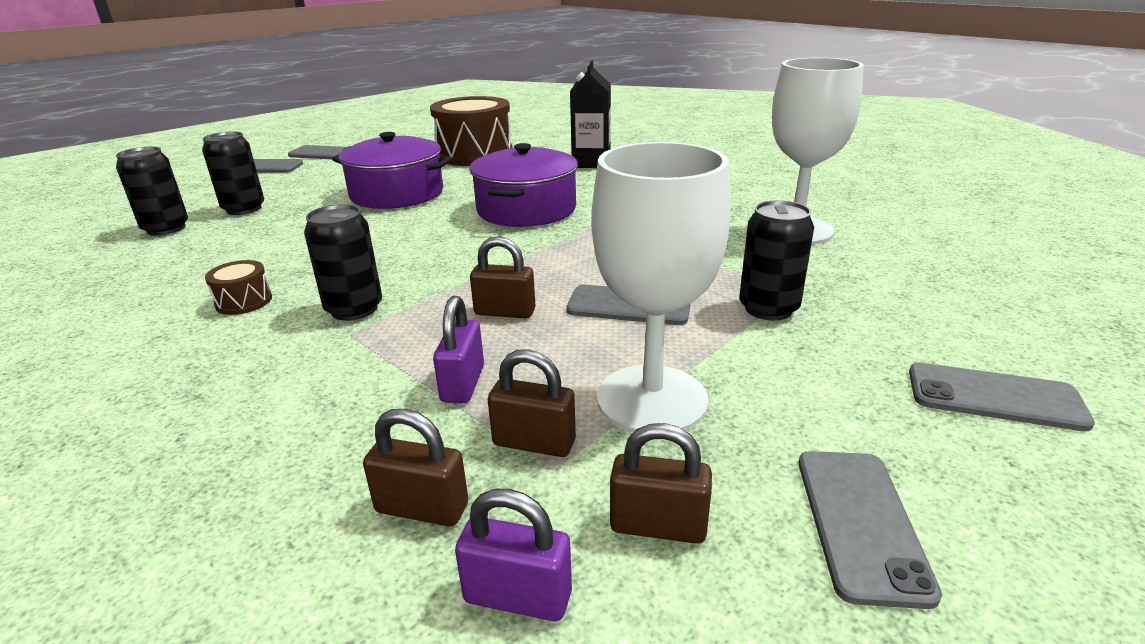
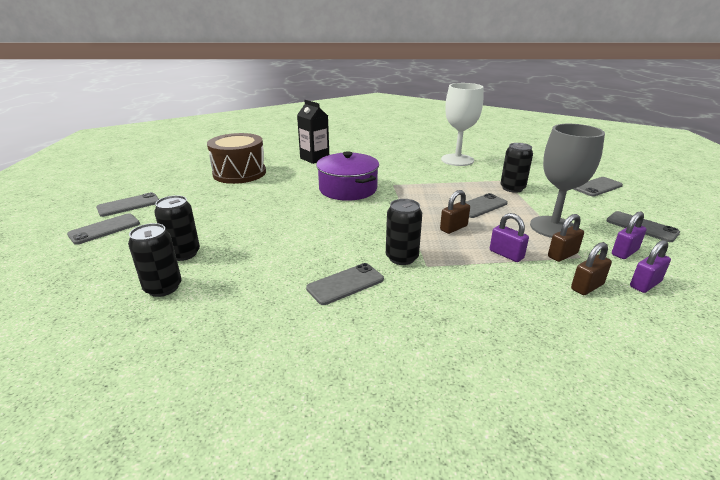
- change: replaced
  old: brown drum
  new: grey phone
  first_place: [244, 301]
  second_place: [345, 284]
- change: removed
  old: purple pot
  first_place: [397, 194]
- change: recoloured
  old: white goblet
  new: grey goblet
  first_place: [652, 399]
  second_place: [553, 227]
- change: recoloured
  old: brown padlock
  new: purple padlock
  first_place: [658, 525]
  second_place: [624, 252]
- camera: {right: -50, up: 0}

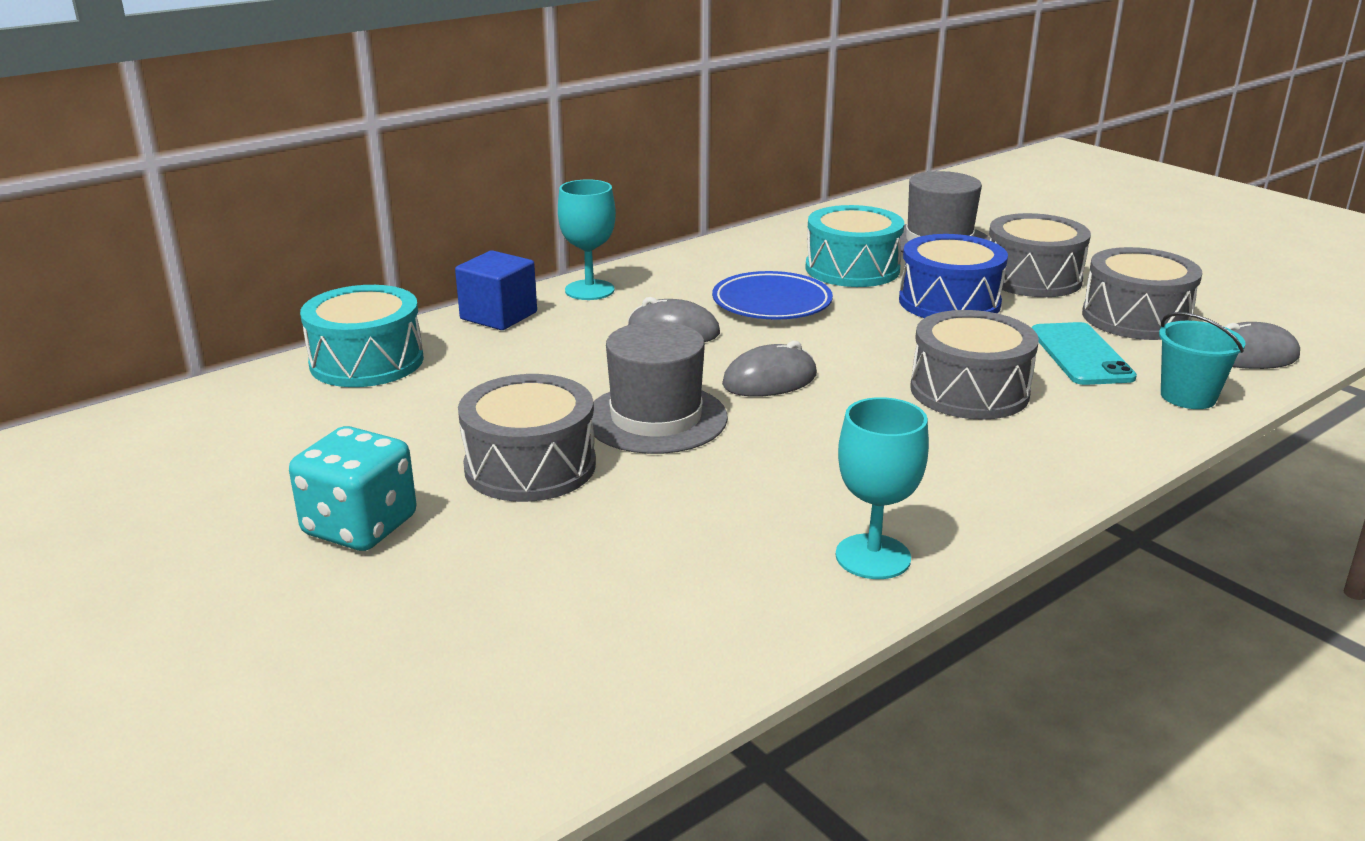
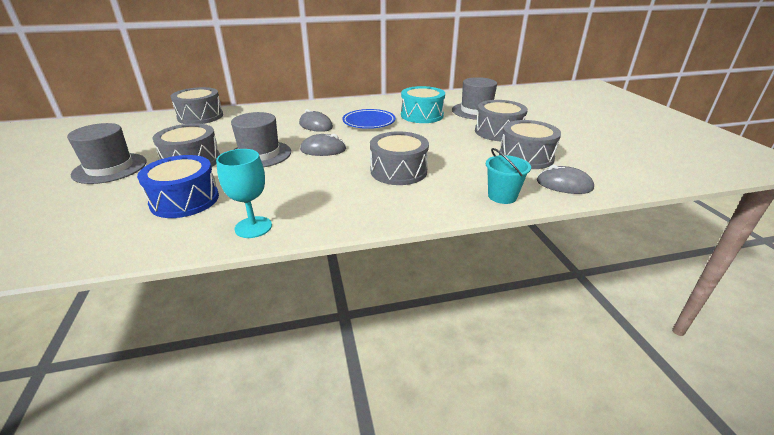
- change: replaced
  old: turquoise dice
  new: grey hat
  first_place: [360, 526]
  second_place: [110, 168]
- change: recoloured
  old: turquoise drum
  new: grey drum
  first_place: [367, 362]
  second_place: [200, 116]
- change: removed
  old: blue cube
  first_place: [498, 316]
- change: removed
  old: turquoise goblet
  first_place: [589, 290]
- change: moved
  old: blue drum
  first_place: [949, 302]
  second_place: [185, 200]
- change: removed
  old: turquoise phone
  first_place: [1081, 354]
- camera: {right: 25, up: 5}

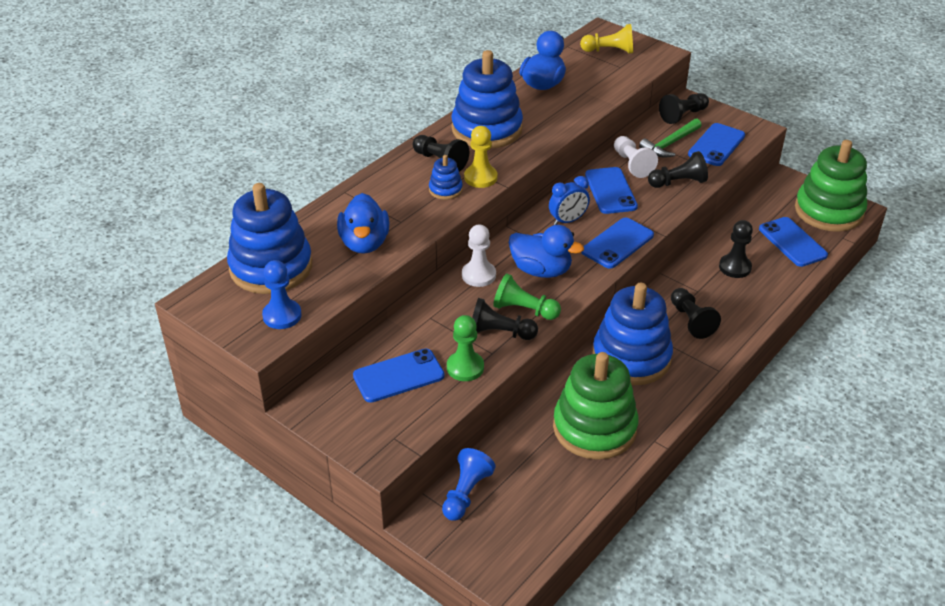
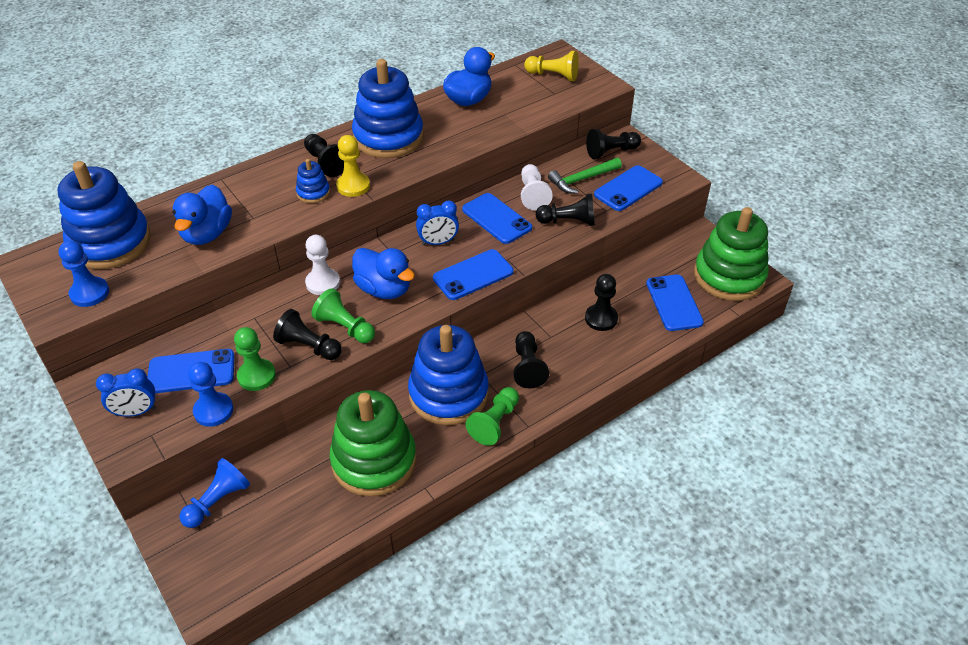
- change: turned
  old: blue phone
  first_place: [610, 191]
  second_place: [496, 219]
  degrees: -45
- change: added
  new: blue clock
  second_place: [136, 412]
- change: added
  new: blue pawn
  second_place: [213, 410]
- change: added
  new: green pawn
  second_place: [494, 423]
- camera: {right: 15, up: 5}

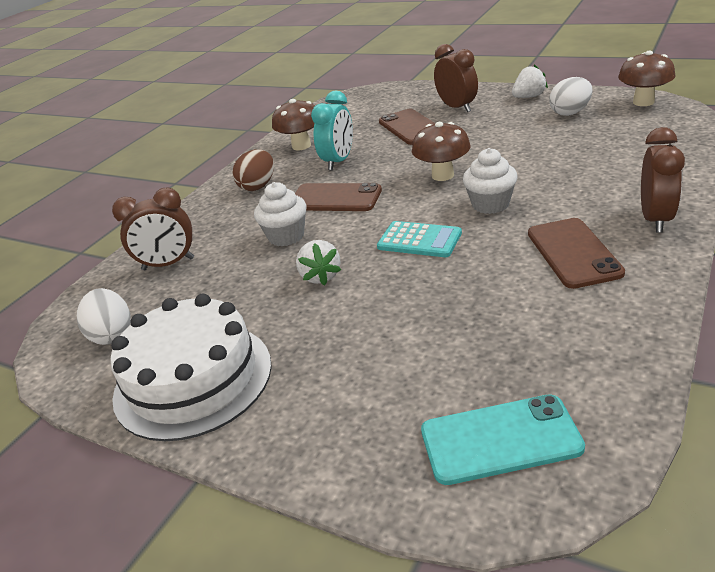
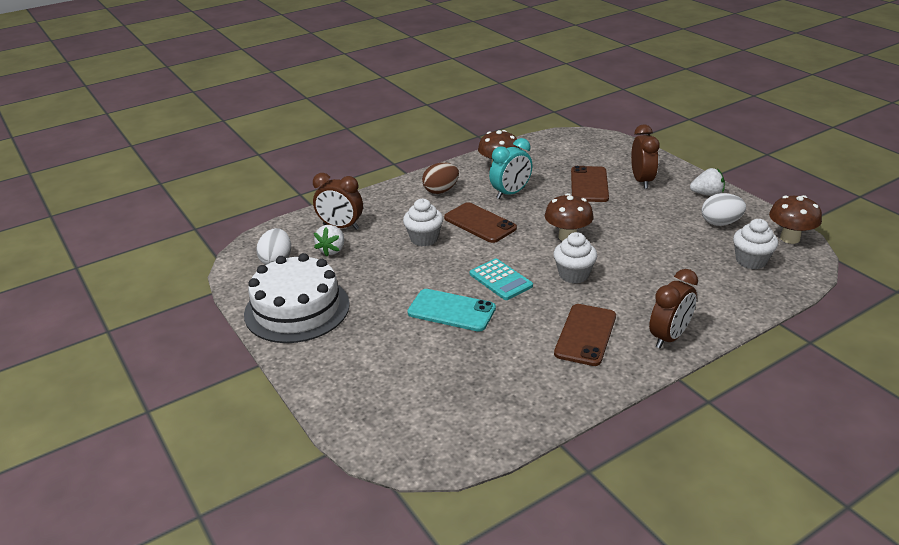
- change: moved
  old: white strawberry
  first_place: [320, 276]
  second_place: [332, 250]
- change: moved
  old: turquoise phone
  first_place: [500, 439]
  second_place: [451, 310]
- change: added
  new: white cupcake
  second_place: [751, 261]
- camera: {right: 25, up: 0}

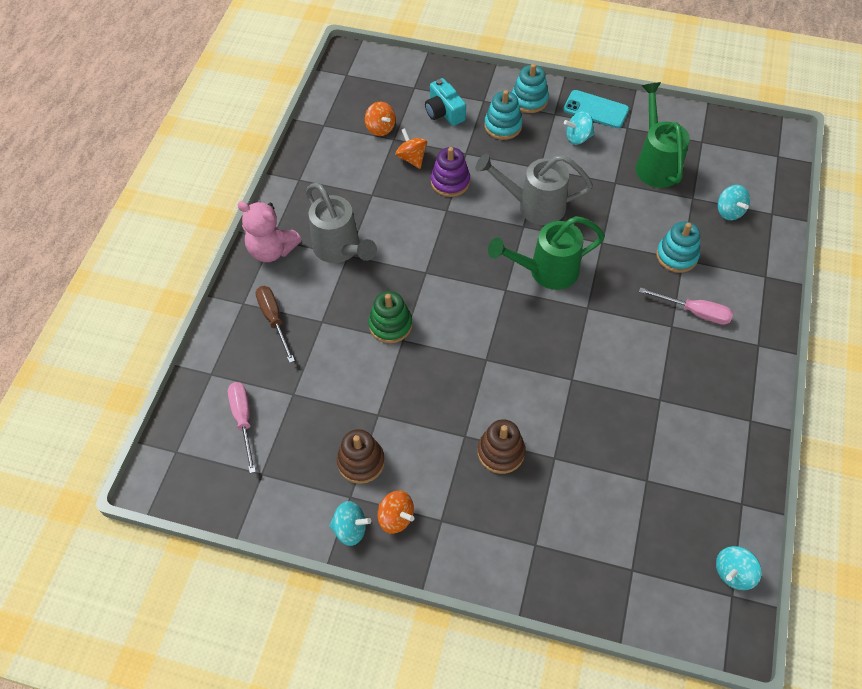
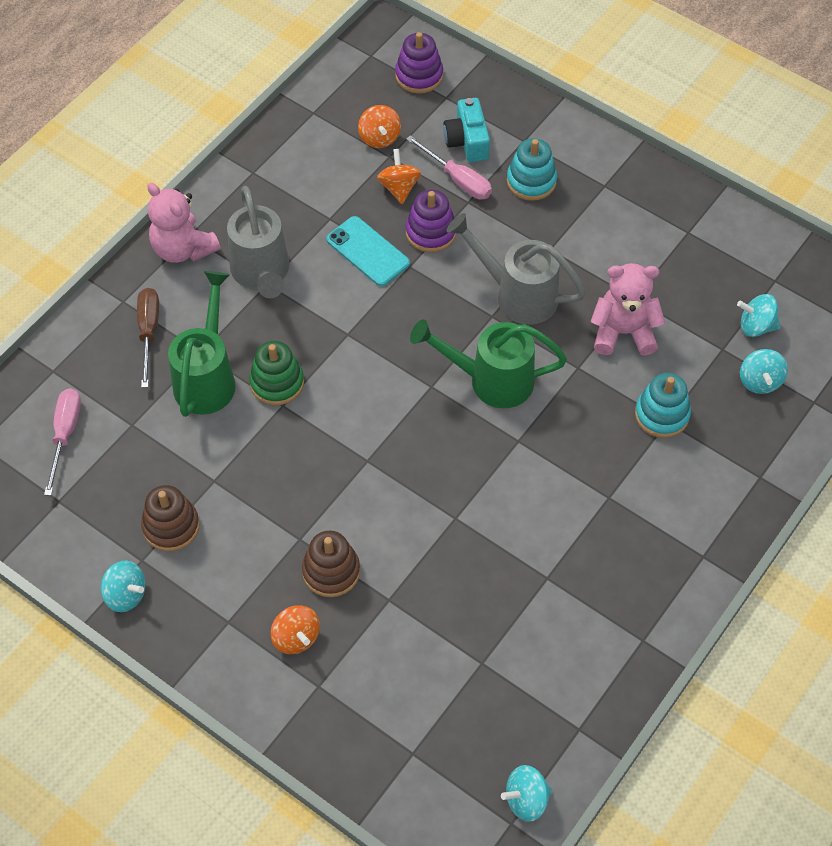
- change: moved
  old: orange spinning top
  first_place: [396, 517]
  second_place: [296, 637]
- change: removed
  old: turquoise stacking toy
  first_place: [529, 100]
- change: moved
  old: turquoise phone
  first_place: [596, 109]
  second_place: [368, 251]
- change: moved
  old: turquoise spinning top
  first_place: [578, 138]
  second_place: [756, 326]
- change: moved
  old: green watering can
  first_place: [655, 164]
  second_place: [207, 377]
- change: moved
  old: pink screwdriver
  first_place: [694, 312]
  second_place: [457, 179]
- change: added
  new: purple stacking toy
  second_place: [419, 76]
- change: added
  new: pink teddy bear
  second_place: [623, 332]
- camera: {right: 20, up: 0}

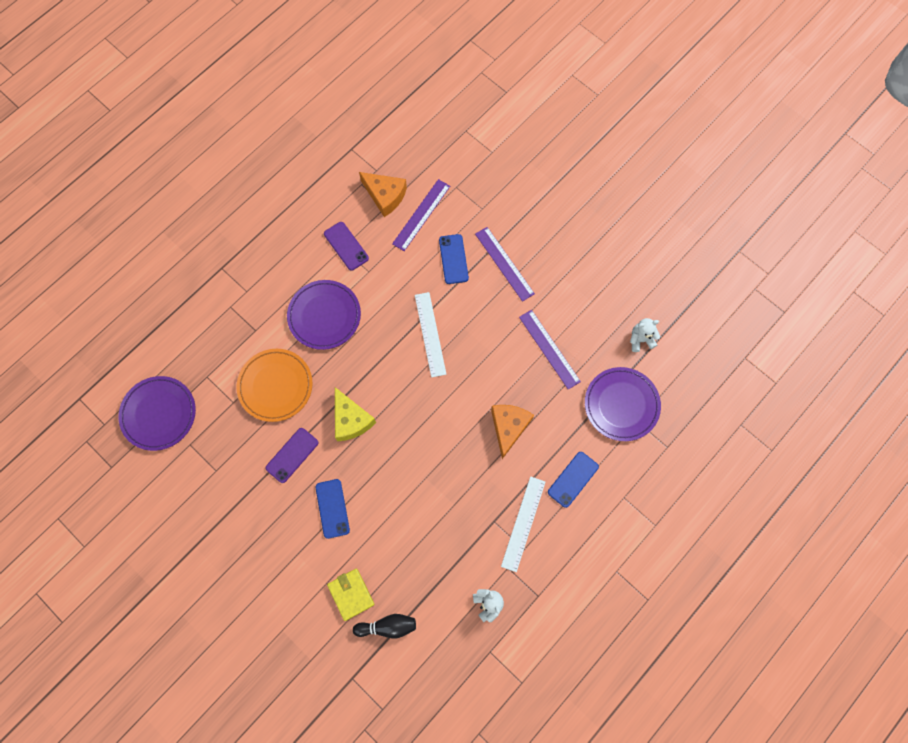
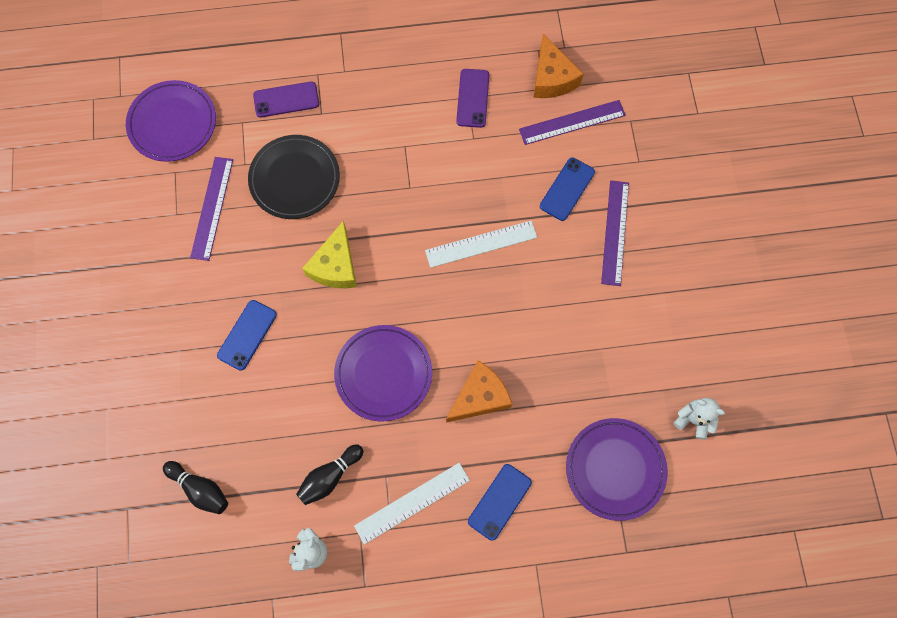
- change: recoloured
  old: orange plate
  new: black plate
  first_place: [275, 386]
  second_place: [295, 179]
- change: moved
  old: purple phone
  first_place: [292, 455]
  second_place: [286, 99]
- change: moved
  old: purple plate
  first_place: [324, 316]
  second_place: [383, 373]
- change: removed
  old: yellow wallet
  first_place: [351, 594]
- change: turned
  old: white ruler
  first_place: [430, 334]
  second_place: [481, 244]
  degrees: 45
- change: moved
  old: purple ruler
  first_place: [549, 349]
  second_place: [212, 208]
- change: turned
  old: blue phone
  first_place: [573, 479]
  second_place: [499, 501]
  degrees: -45
- change: added
  new: black bowling pin
  second_place: [330, 476]
- camera: {right: 40, up: 0}

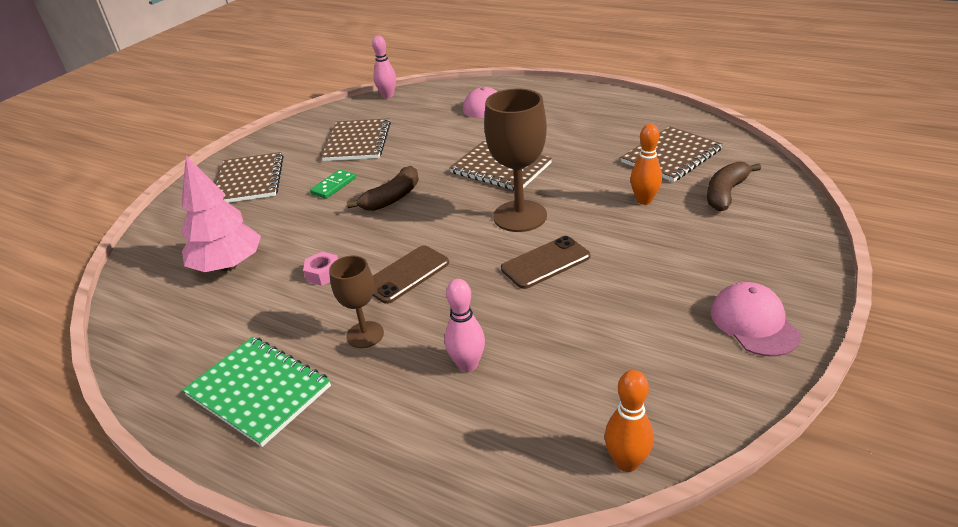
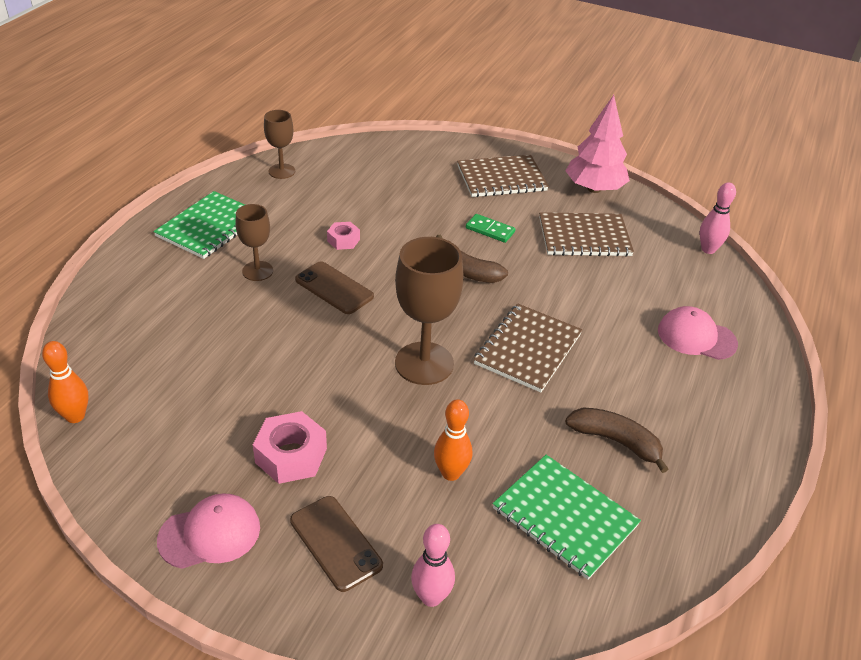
- change: moved
  old: pink tree
  first_place: [228, 266]
  second_place: [594, 189]
- change: moved
  old: pink bowling pin
  first_place: [467, 365]
  second_place: [431, 597]
- change: moved
  old: brown phone
  first_place: [545, 263]
  second_place: [335, 543]
- change: recoloured
  old: brown notebook
  new: green notebook
  first_place: [671, 156]
  second_place: [565, 517]
- change: moved
  old: brown banana
  first_place: [726, 193]
  second_place: [616, 441]
- change: added
  new: pink nut
  second_place: [291, 455]
- change: added
  new: brown goblet
  second_place: [282, 171]
- camera: {right: 80, up: 5}

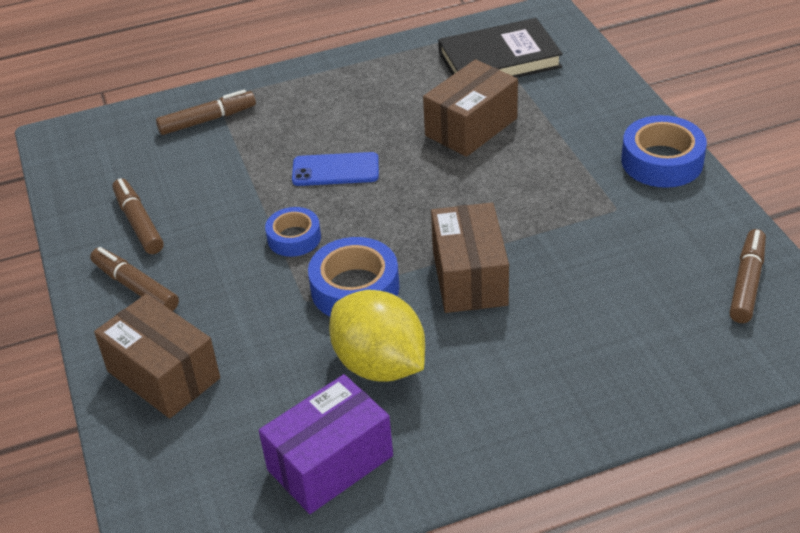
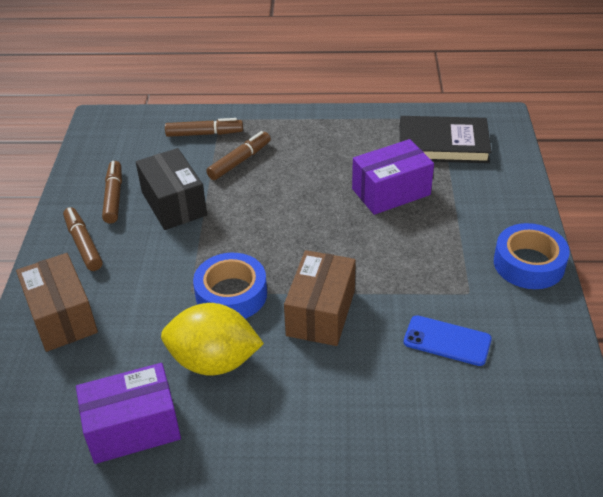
- change: removed
  old: blue tape
  first_place: [294, 238]
- change: moved
  old: blue phone
  first_place: [335, 170]
  second_place: [447, 341]
- change: turned
  old: yellow lemon
  first_place: [380, 365]
  second_place: [214, 361]
  degrees: -60
- change: recoloured
  old: brown box
  new: purple box
  first_place: [471, 127]
  second_place: [391, 192]
- change: moved
  old: brown marker
  first_place: [747, 283]
  second_place: [240, 161]
- change: added
  new: black box
  second_place: [174, 204]
- camera: {right: 20, up: 0}

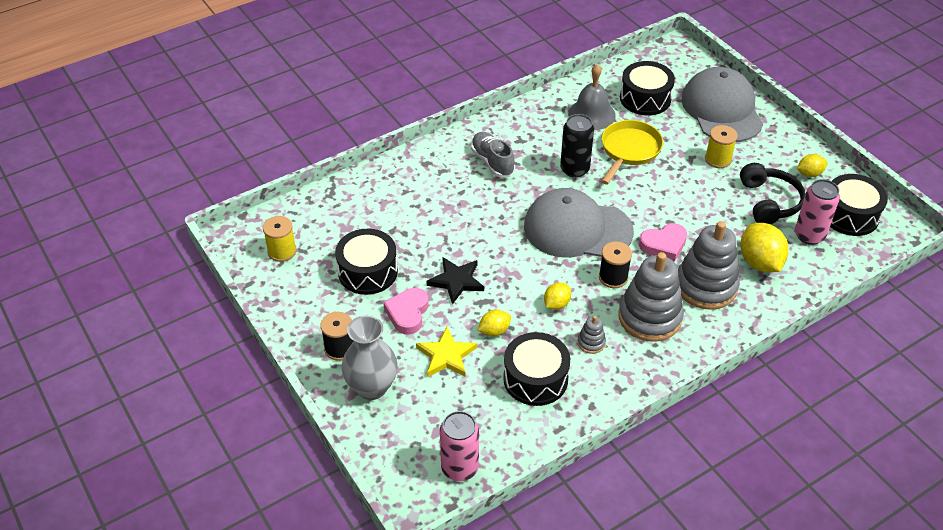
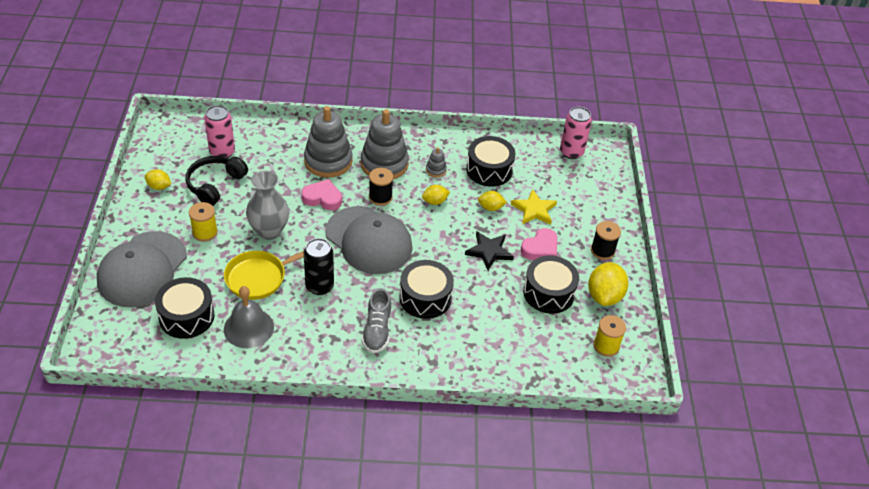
- change: moved
  old: grey vase
  first_place: [372, 387]
  second_place: [269, 231]
- change: moved
  old: yellow lemon
  first_place: [759, 262]
  second_place: [604, 296]
- change: moved
  old: black drum
  first_place: [849, 215]
  second_place: [425, 297]
- camera: {right: -150, up: 0}

